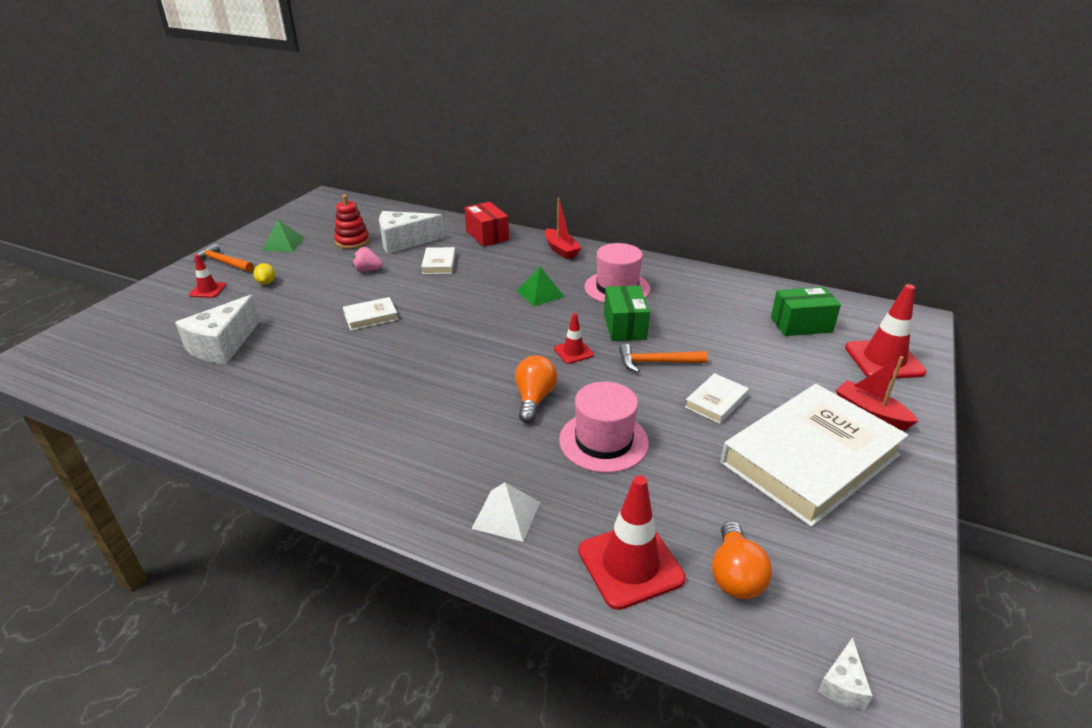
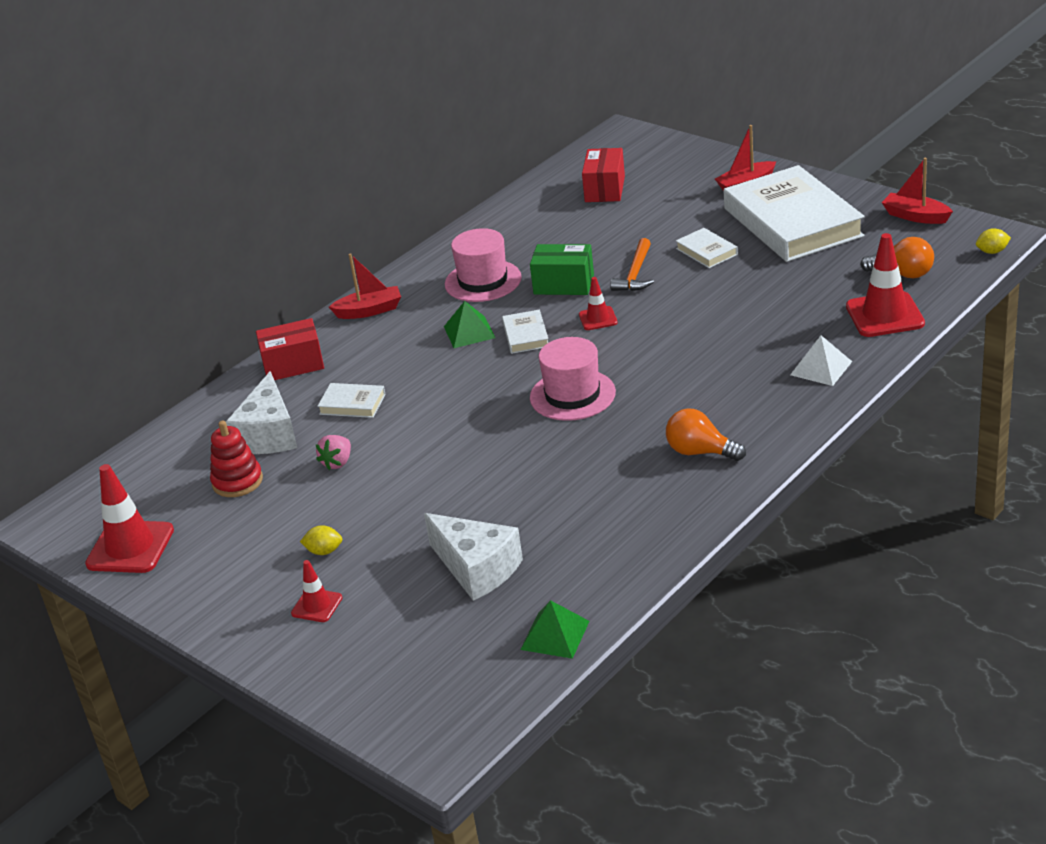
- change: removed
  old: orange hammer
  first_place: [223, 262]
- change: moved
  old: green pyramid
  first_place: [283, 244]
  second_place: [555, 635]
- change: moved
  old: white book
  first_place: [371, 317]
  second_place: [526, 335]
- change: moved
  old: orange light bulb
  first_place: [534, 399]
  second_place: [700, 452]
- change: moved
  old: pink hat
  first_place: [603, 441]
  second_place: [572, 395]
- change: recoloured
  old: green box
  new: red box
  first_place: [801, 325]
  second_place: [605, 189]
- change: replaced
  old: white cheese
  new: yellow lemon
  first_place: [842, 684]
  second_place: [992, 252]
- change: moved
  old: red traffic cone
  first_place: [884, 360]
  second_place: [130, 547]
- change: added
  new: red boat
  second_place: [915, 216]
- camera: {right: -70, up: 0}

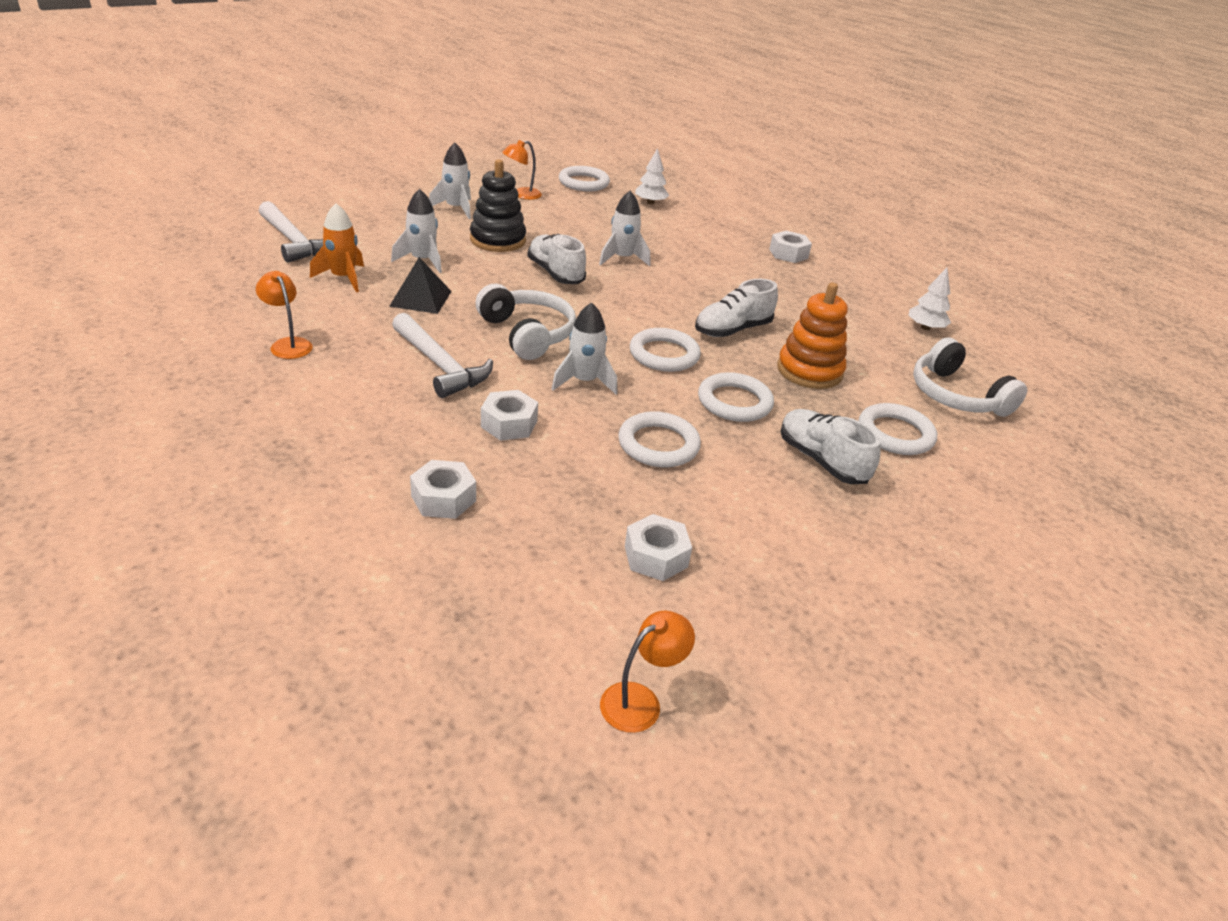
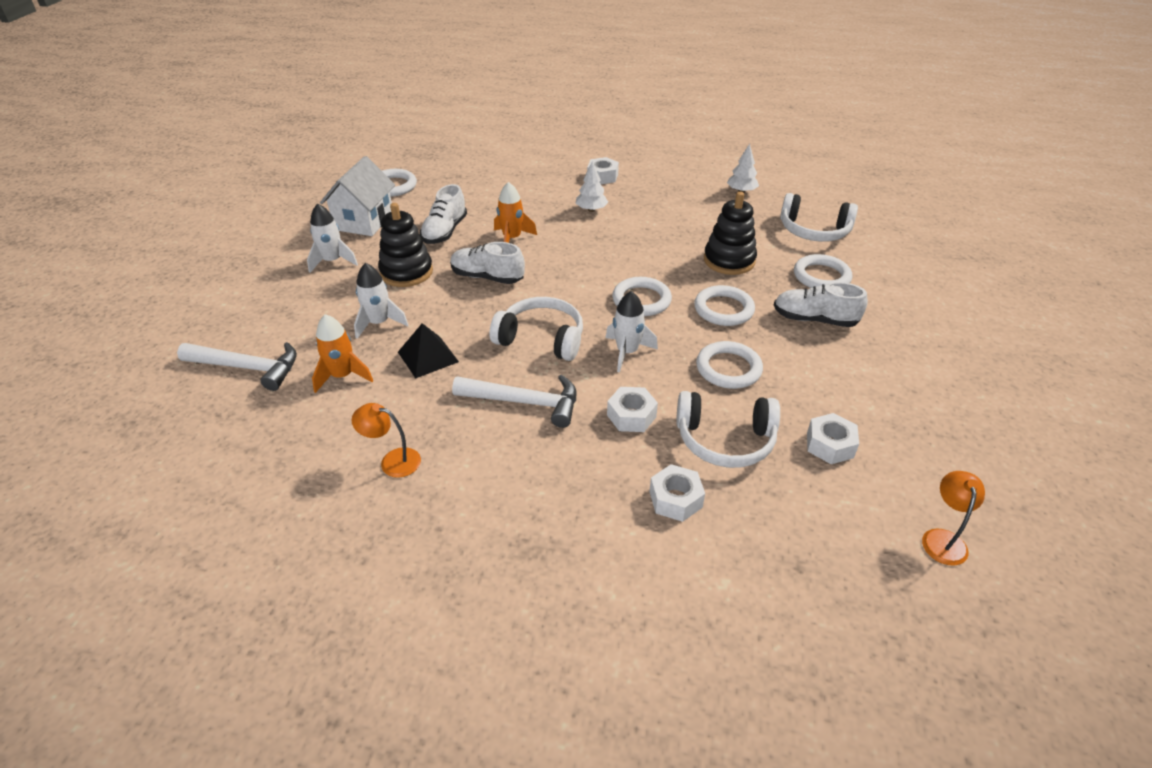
- change: replaced
  old: orange lamp
  new: white house
  first_place: [521, 195]
  second_place: [364, 221]
- change: recoloured
  old: white rocket
  new: orange rocket
  first_place: [622, 258]
  second_place: [512, 239]
- change: moved
  old: white tree
  first_place: [650, 203]
  second_place: [591, 209]
- change: moved
  old: white shoe
  first_place: [732, 330]
  second_place: [445, 231]
- change: recoloured
  old: orange stacking toy
  new: black stacking toy
  first_place: [809, 371]
  second_place: [729, 260]
- change: added
  new: white headphones
  second_place: [725, 440]
- camera: {right: -35, up: 5}

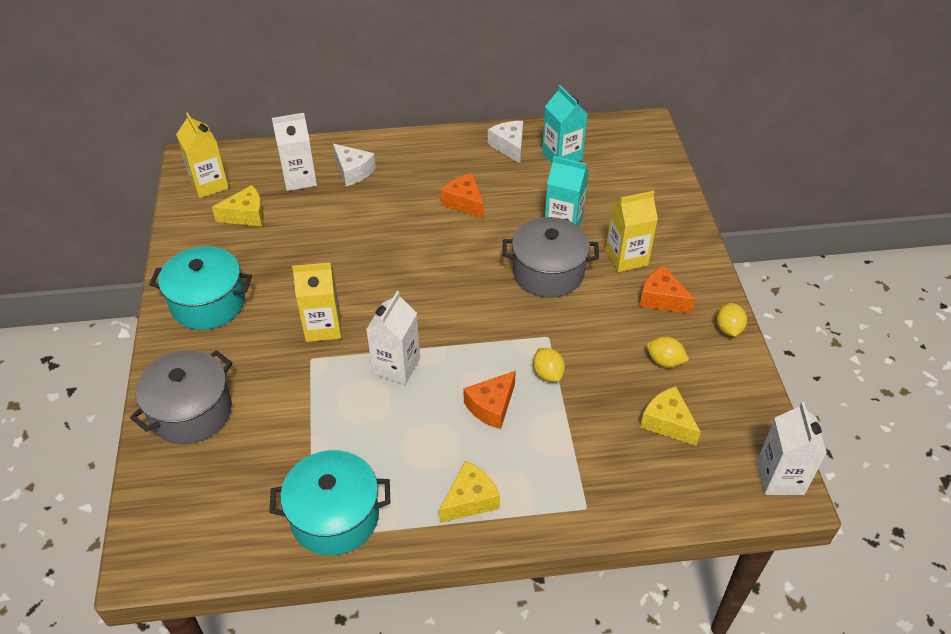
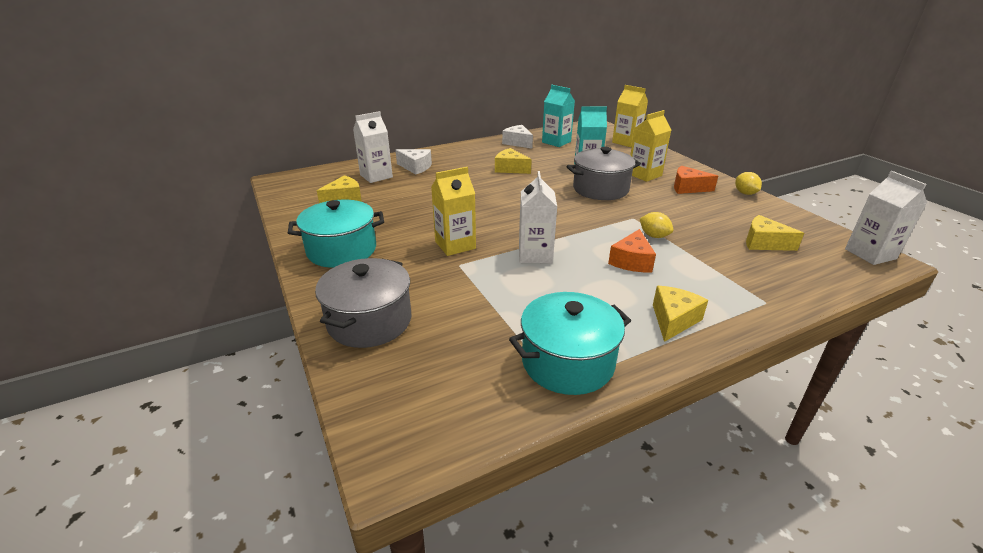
- change: moved
  old: yellow carton
  first_place: [209, 184]
  second_place: [626, 142]
- change: recoloured
  old: orange cheese
  new: yellow cheese
  first_place: [464, 202]
  second_place: [510, 169]
- change: removed
  old: yellow lemon
  first_place: [664, 361]
- camera: {right: -20, up: -15}

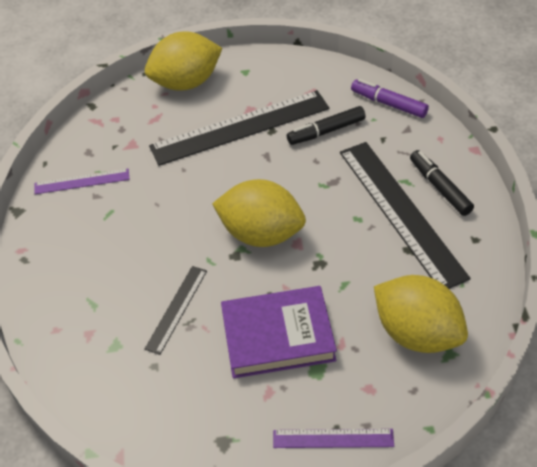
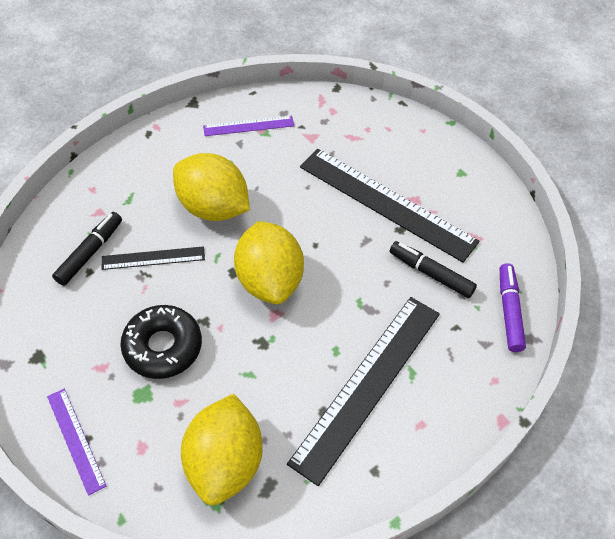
- change: turned
  old: purple ruler
  first_place: [82, 181]
  second_place: [248, 126]
  degrees: -60
- change: moved
  old: yellow lemon
  first_place: [186, 83]
  second_place: [213, 207]
- change: replaced
  old: purple book
  new: black donut
  first_place: [278, 336]
  second_place: [163, 347]
- change: moved
  old: black marker
  first_place: [439, 187]
  second_place: [90, 252]
- camera: {right: 55, up: 5}

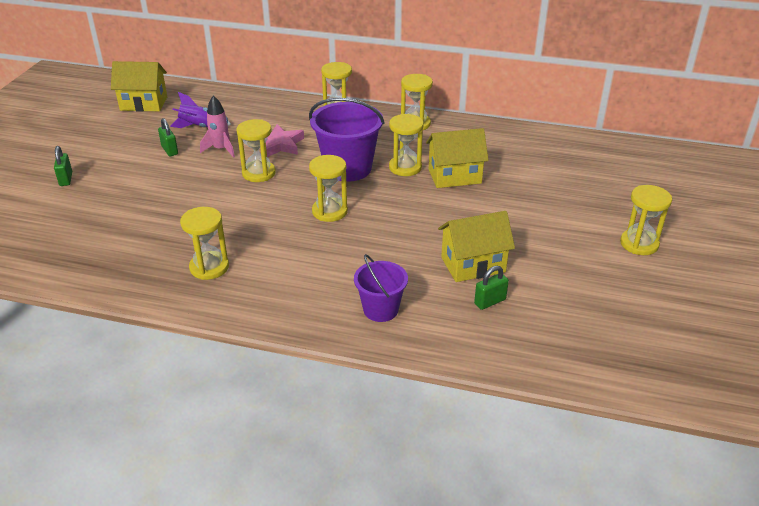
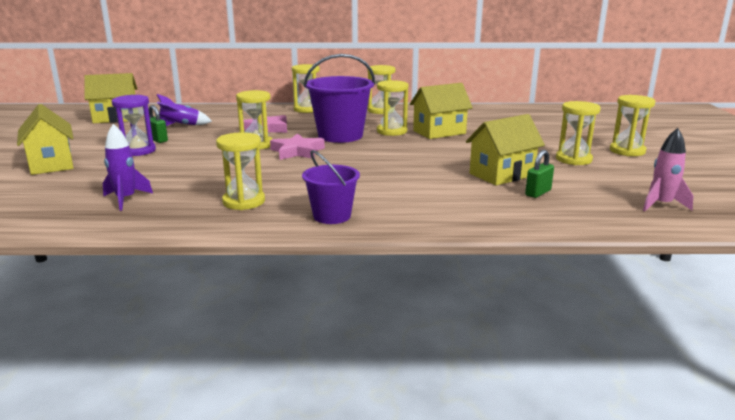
- change: replaced
  old: green padlock
  new: yellow house
  first_place: [66, 179]
  second_place: [51, 164]
- change: moved
  old: pink rocket
  first_place: [221, 149]
  second_place: [661, 205]
- change: moved
  old: yellow hourglass
  first_place: [329, 211]
  second_place: [573, 159]
- change: moved
  old: purple bucket
  first_place: [380, 309]
  second_place: [332, 216]
- change: added
  new: purple rocket
  second_place: [126, 199]
- change: added
  new: purple hourglass
  second_place: [138, 151]
- change: added
  new: pink star
  second_place: [297, 151]
- camera: {right: -15, up: -15}

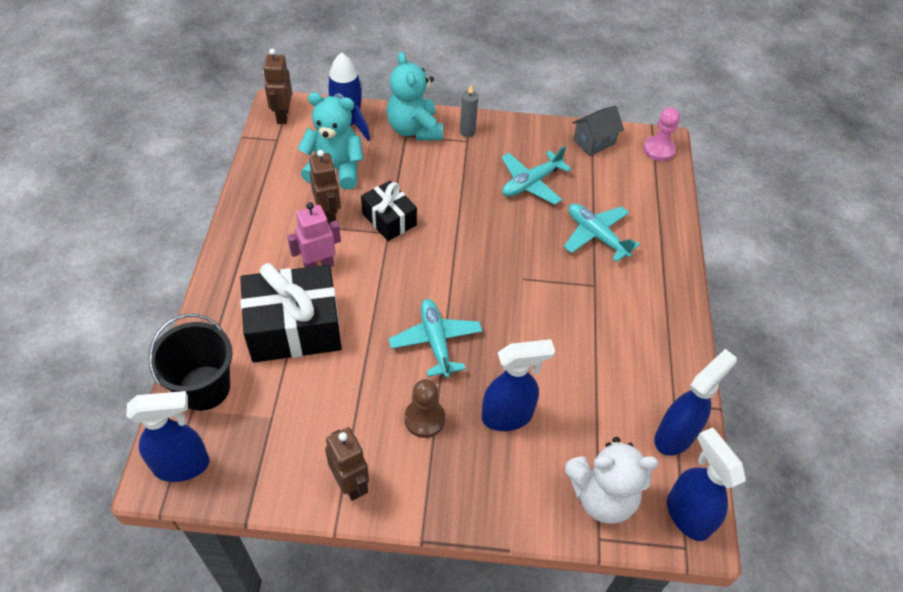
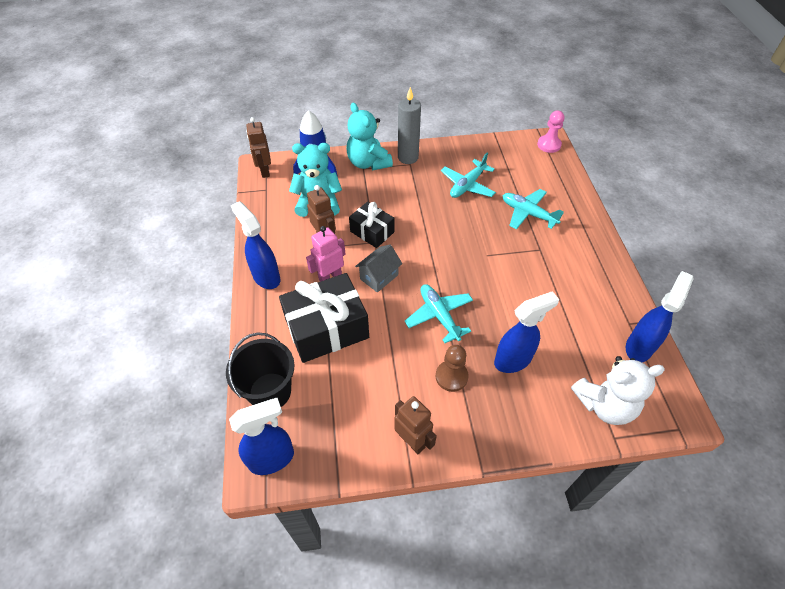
- change: resized
  old: grey candle
  first_place: [467, 132]
  second_place: [408, 157]
  factor: 1.74
- change: moved
  old: grey house
  first_place: [594, 142]
  second_place: [379, 277]
- change: moved
  old: blue spray bottle
  first_place: [687, 515]
  second_place: [266, 277]
- camera: {right: -10, up: 0}

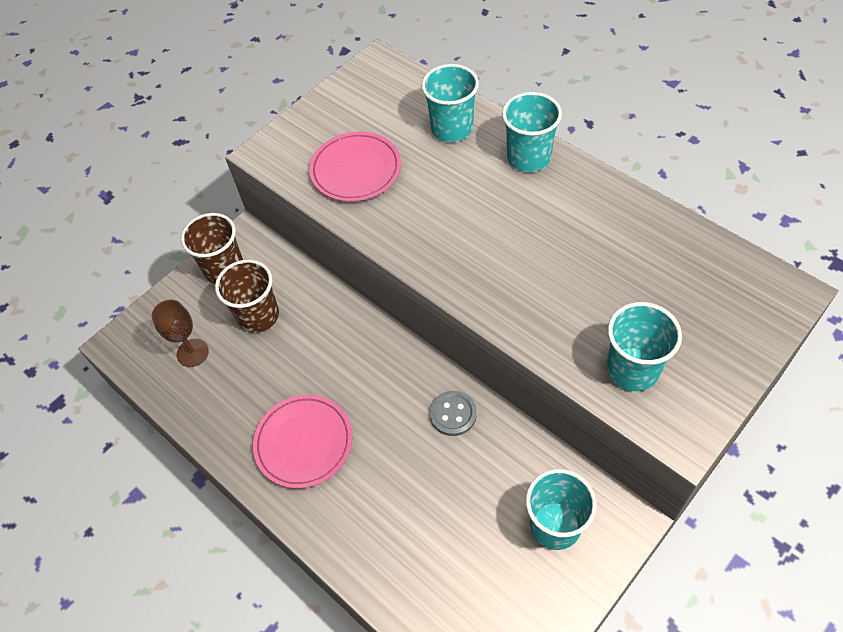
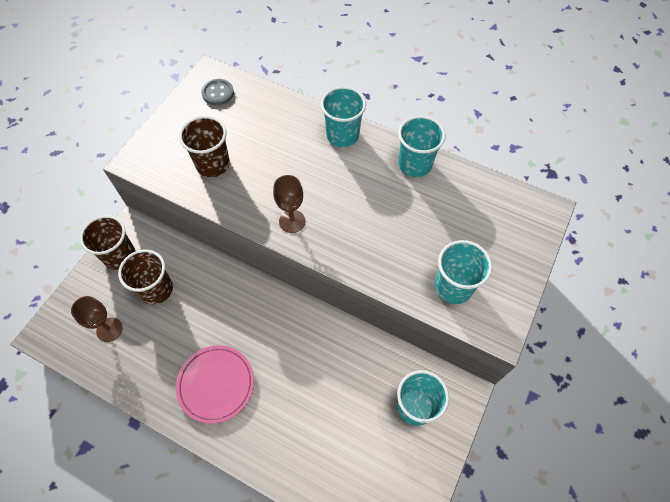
- change: replaced
  old: pink plate
  new: brown cup
  first_place: [356, 170]
  second_place: [213, 164]
- change: moved
  old: turquoise cup
  first_place: [452, 128]
  second_place: [415, 164]
- change: moved
  old: grey button
  first_place: [453, 414]
  second_place: [218, 93]
- change: added
  new: brown goblet
  second_place: [292, 221]
- camera: {right: -20, up: 5}

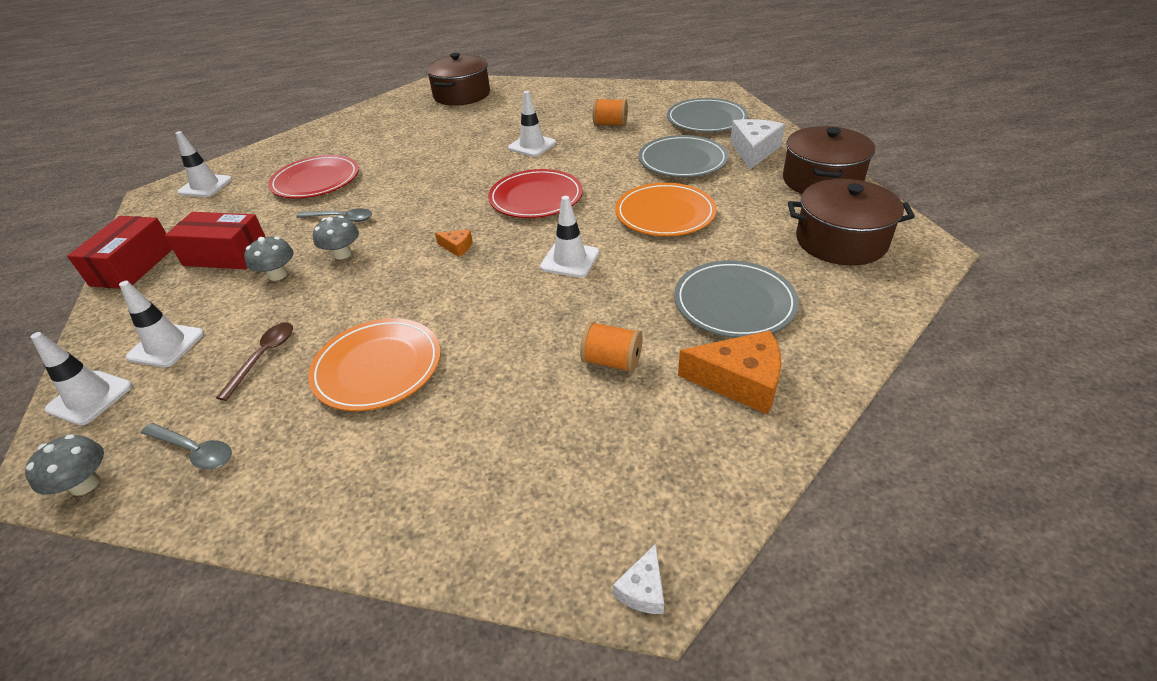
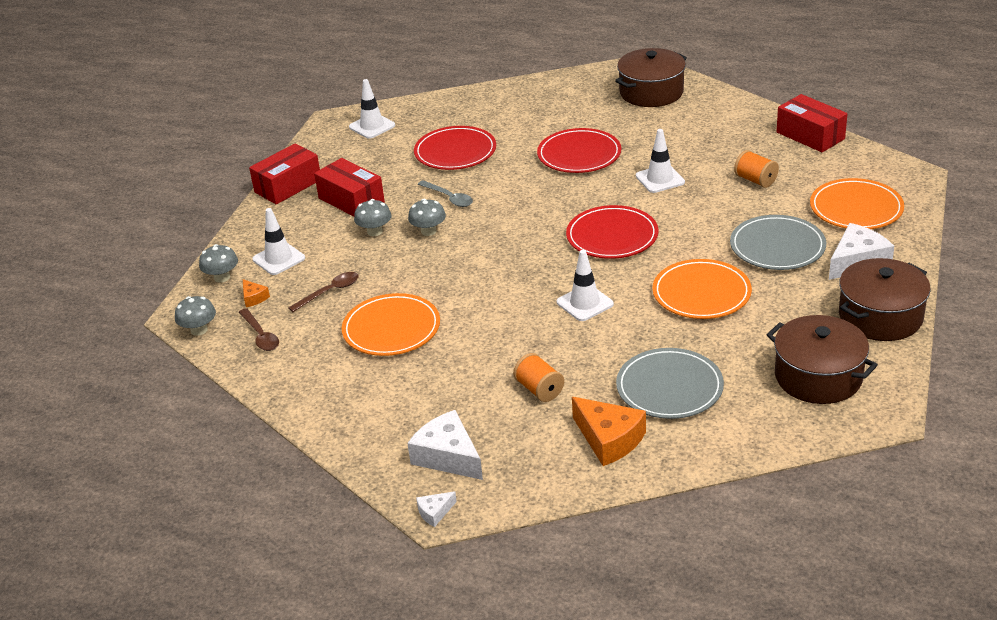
- change: replaced
  old: white traffic cone
  new: grey mushroom
  first_place: [90, 398]
  second_place: [222, 277]
- change: recoloured
  old: grey spoon
  new: brown spoon
  first_place: [194, 451]
  second_place: [260, 335]
- change: moved
  old: orange cheese
  first_place: [457, 247]
  second_place: [254, 298]
- change: recoloured
  old: grey plate
  new: orange plate
  first_place: [706, 119]
  second_place: [856, 208]
- change: added
  new: white cheese
  second_place: [448, 456]
- change: added
  new: red plate
  second_place: [579, 154]
- change: added
  new: red box
  second_place: [810, 135]
- camera: {right: 35, up: -5}

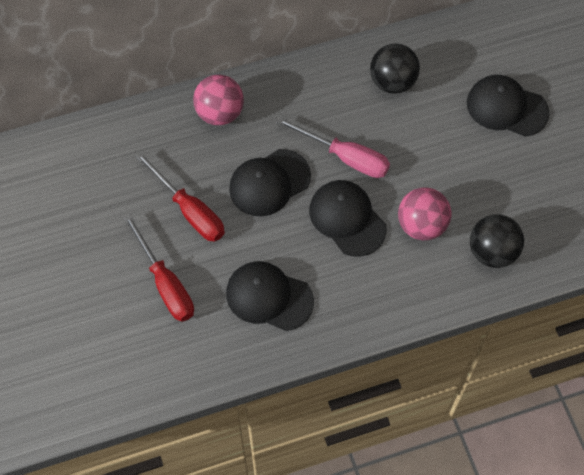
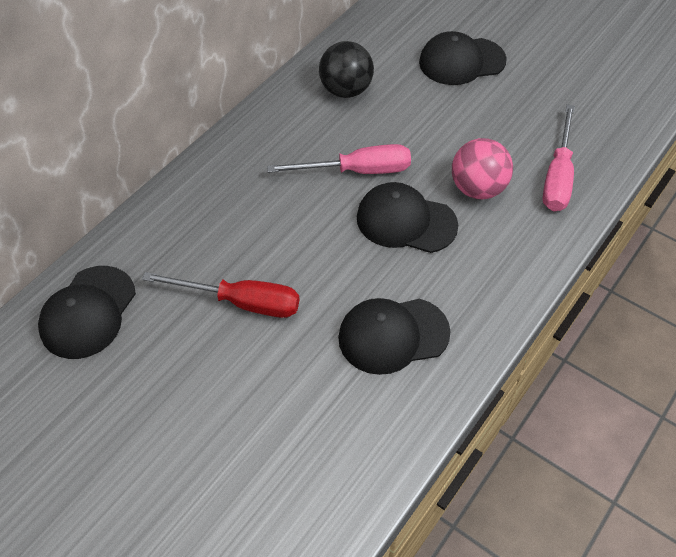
- change: removed
  old: red screwdriver
  first_place: [165, 283]
- change: removed
  old: pink ball
  first_place: [220, 113]
- change: moved
  old: black cap
  first_place: [269, 183]
  second_place: [88, 312]
- change: replaced
  old: black ball
  new: pink screwdriver
  first_place: [492, 252]
  second_place: [558, 176]
- camera: {right: -35, up: -10}

